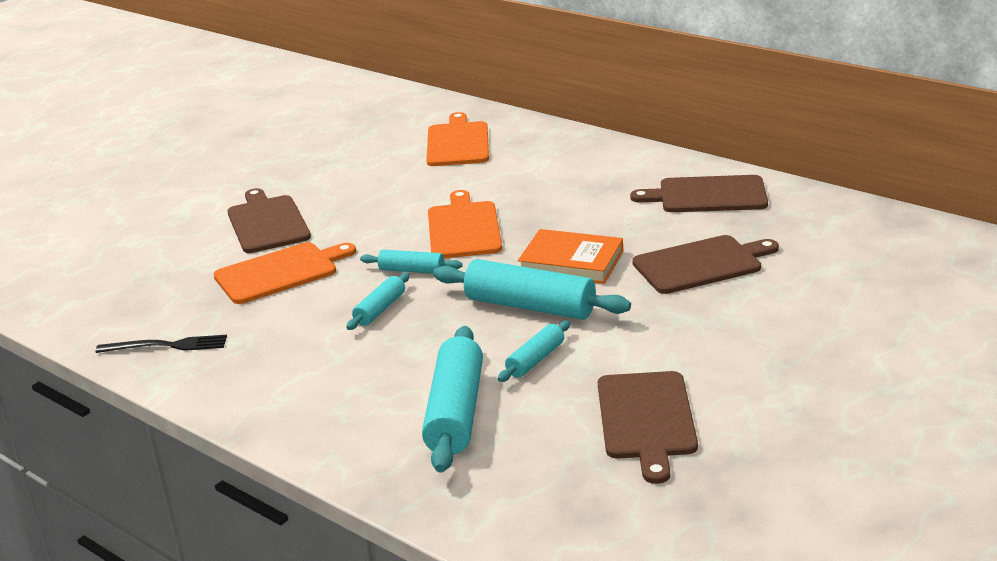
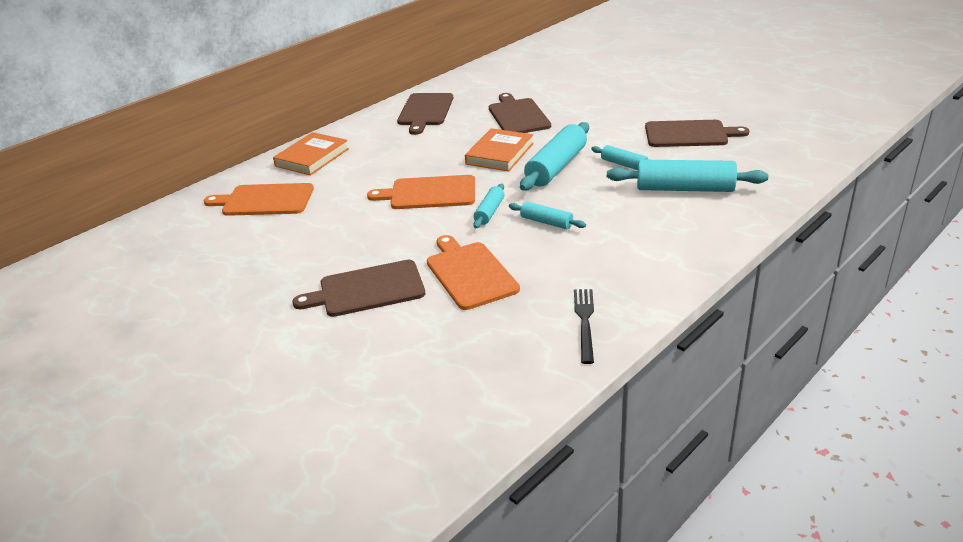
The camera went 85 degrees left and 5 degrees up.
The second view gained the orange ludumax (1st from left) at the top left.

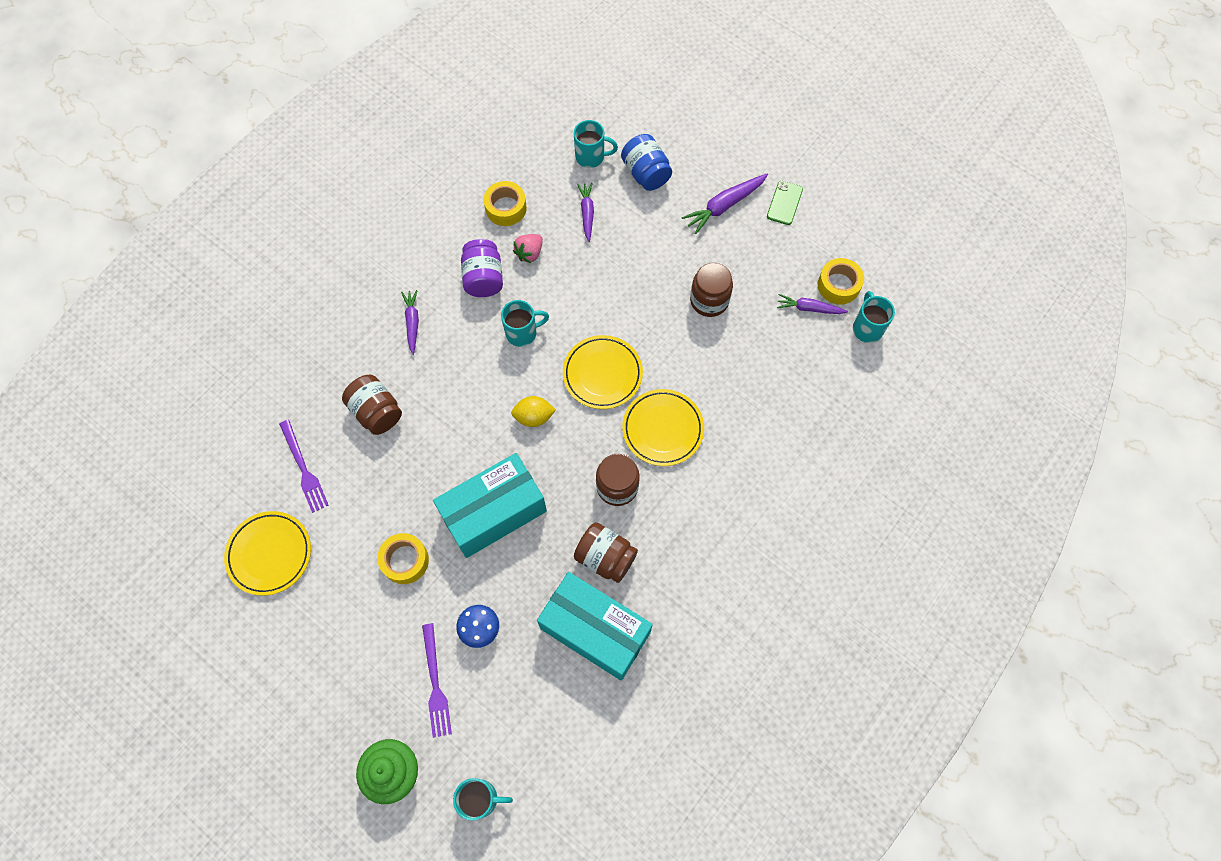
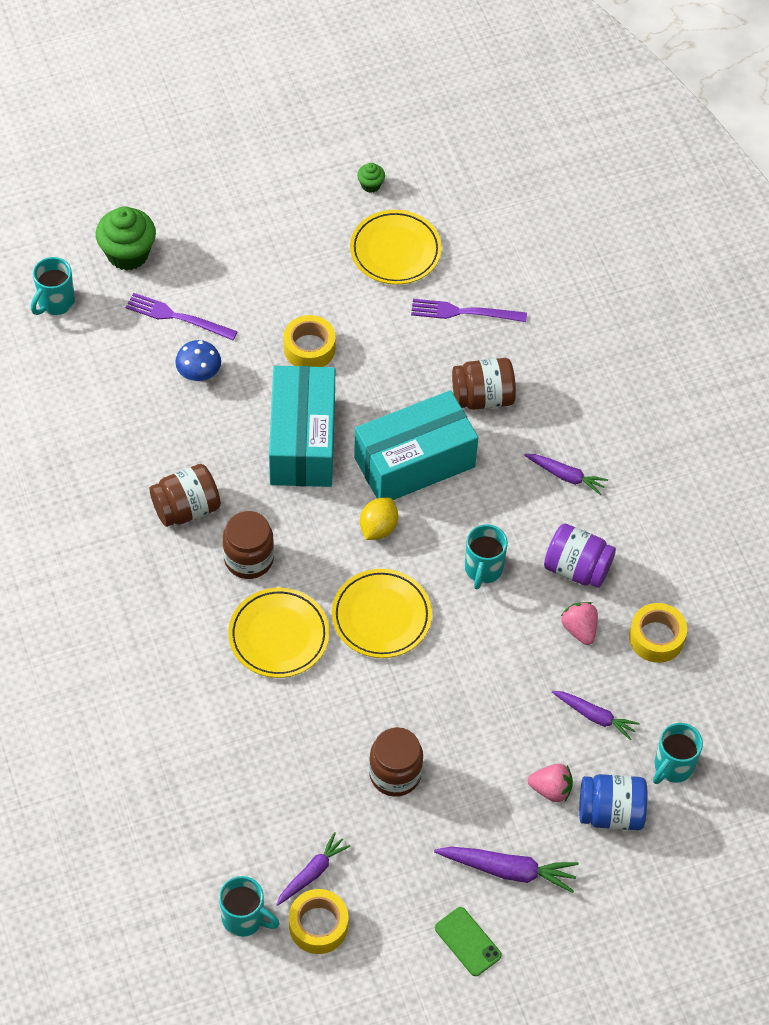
The camera went 120 degrees right and 10 degrees down.
The second view gained the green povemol (2nd from left) at the top centre.
The second view gained the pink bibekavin (1st from left) at the bottom right.
The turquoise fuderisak (2nd from left) ended up elsewhere, having gone from the bottom centre to the centre.
The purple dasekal (3rd from left in the first image) at the top centre ended up facing another way, 105 degrees clockwise from before.

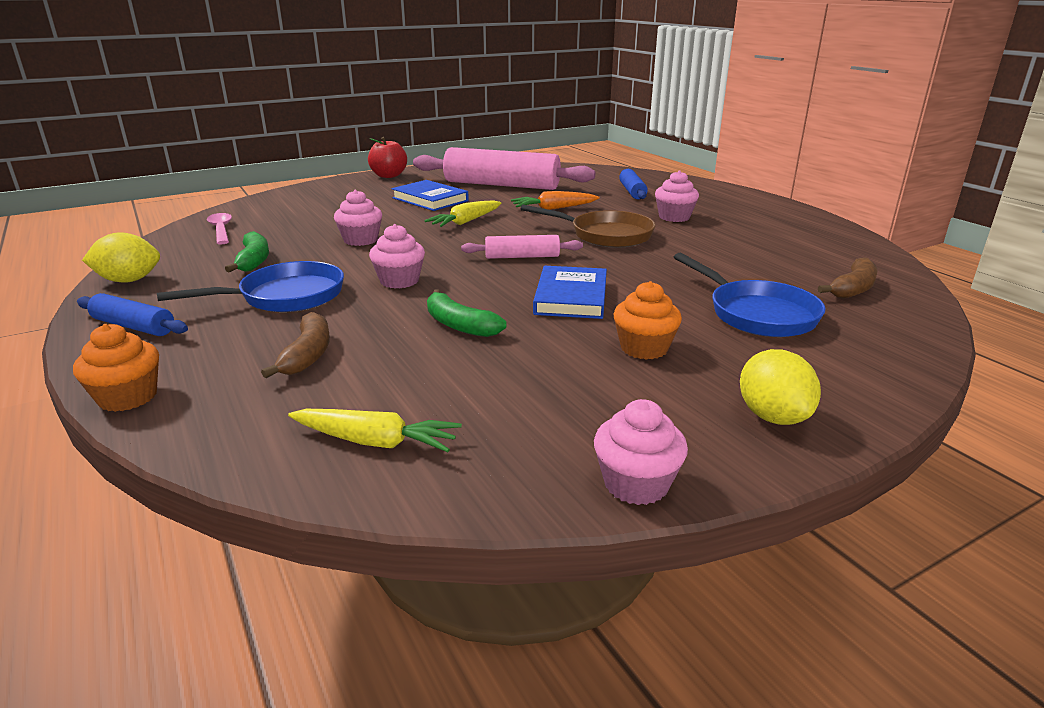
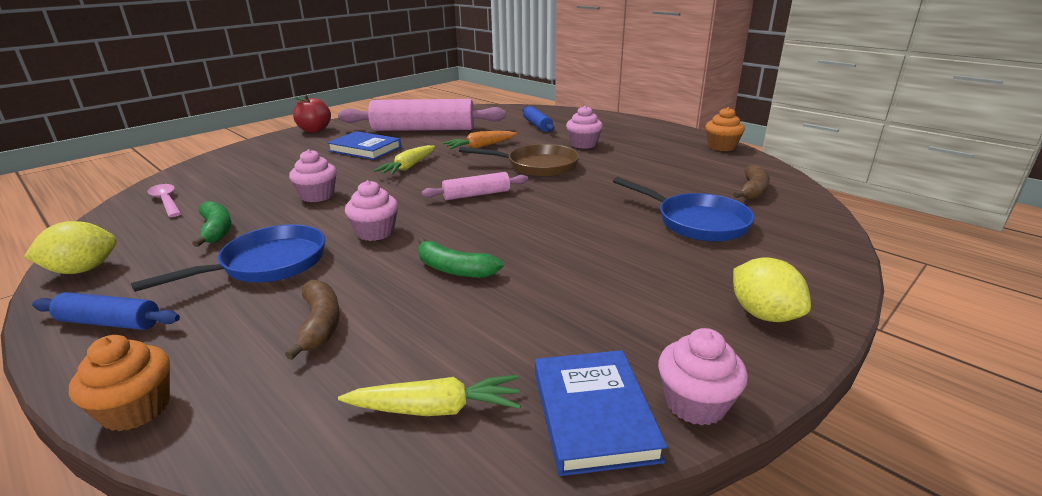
The camera went 15 degrees left and 0 degrees up.
The blue ludumax (2nd from left) ended up elsewhere, having gone from the centre to the bottom centre.
The orange povemol (2nd from left) ended up elsewhere, having gone from the centre to the top right.

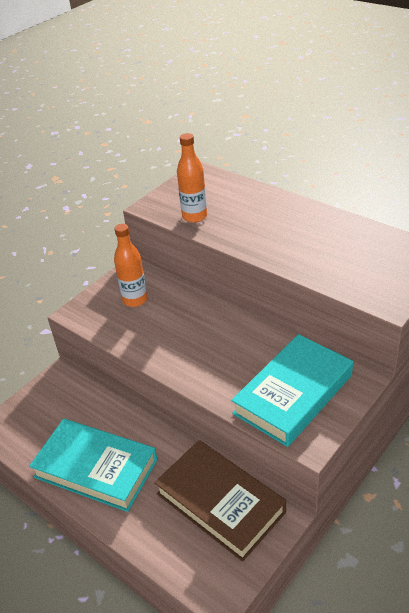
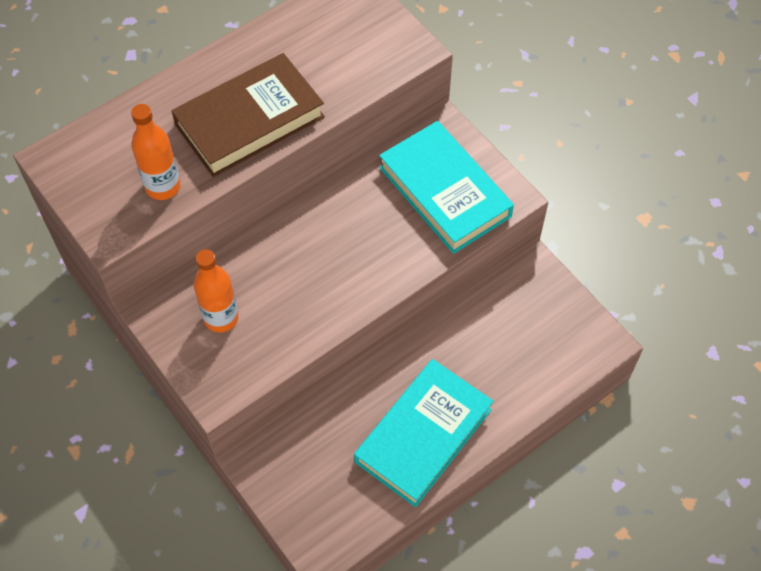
The camera went 80 degrees left and 20 degrees up.
The brown ludumax ended up elsewhere, having gone from the bottom centre to the top left.

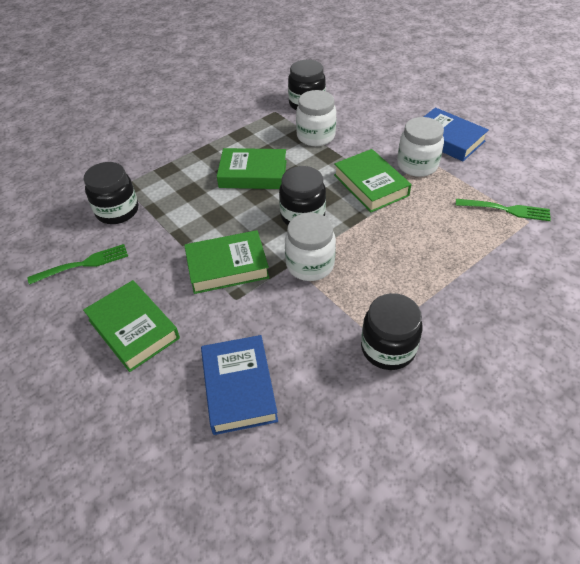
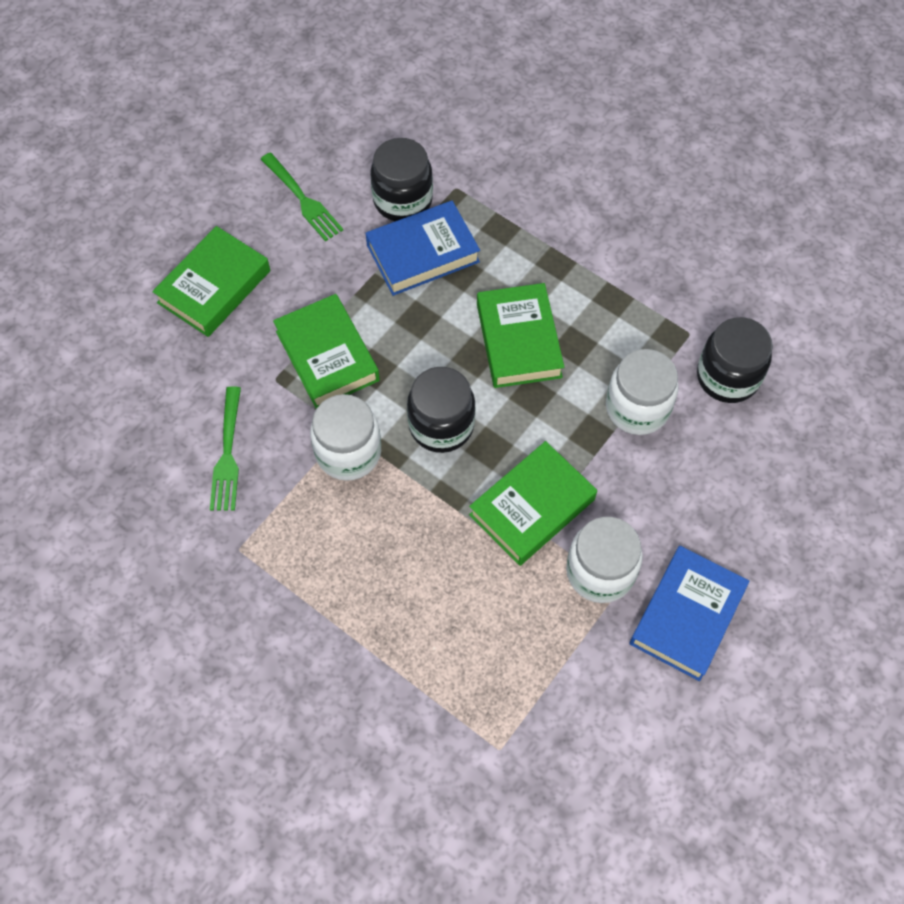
The camera went 75 degrees right and 15 degrees up.
The second view lost the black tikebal (4th from left) at the middle right.
The blue ludumax (1st from left) ended up elsewhere, having gone from the bottom centre to the top centre.
The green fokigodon (2nd from left in the first image) ended up elsewhere, having gone from the middle right to the middle left.

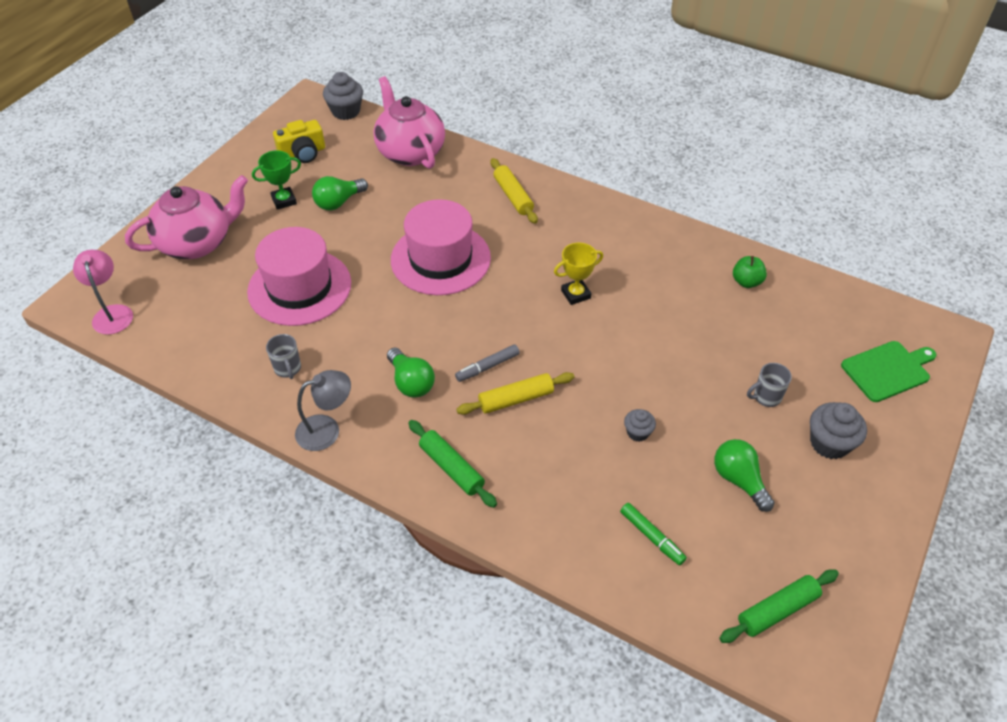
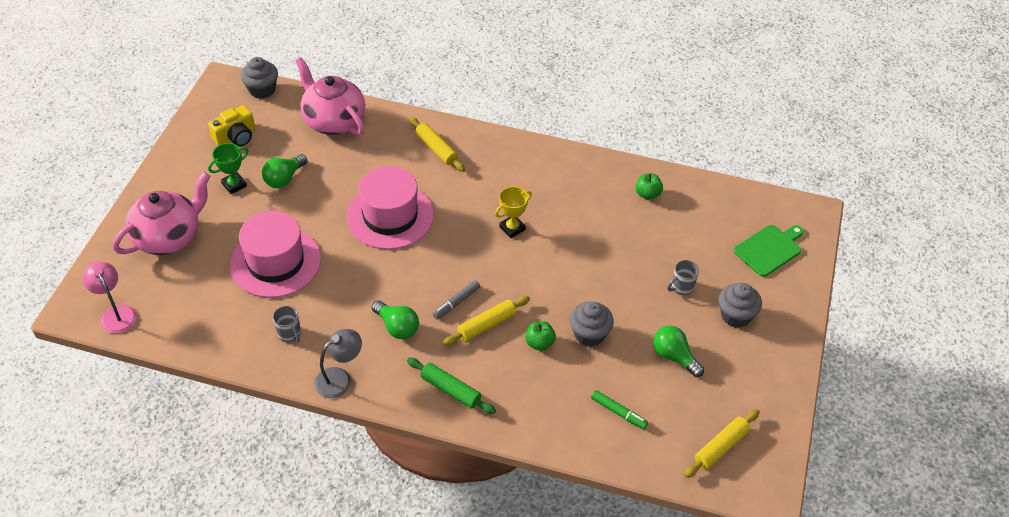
The camera went 15 degrees left and 0 degrees up.
The second view gained the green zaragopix (1st from left) at the centre.
What was the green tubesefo (2nd from left) at the bottom right turned into the yellow tubesefo (3rd from left) at the bottom right.
The size of the grey povemol (2nd from left) at the centre changed by a factor of 1.73.

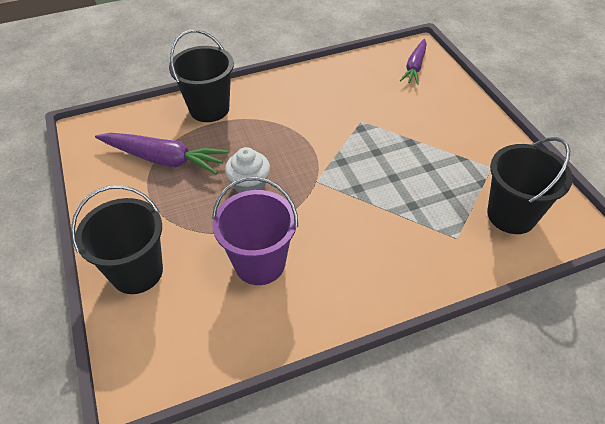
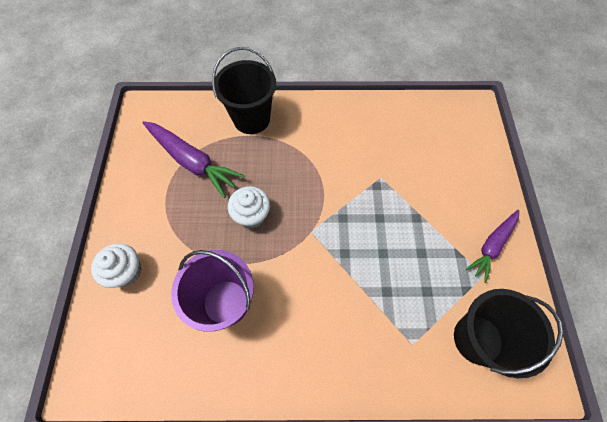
The camera went 20 degrees right and 15 degrees up.
The purple dasekal (2nd from left) ended up elsewhere, having gone from the top right to the middle right.
Where the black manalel (1st from left) stood at the middle left, the white povemol (1st from left) came to stand at the middle left.

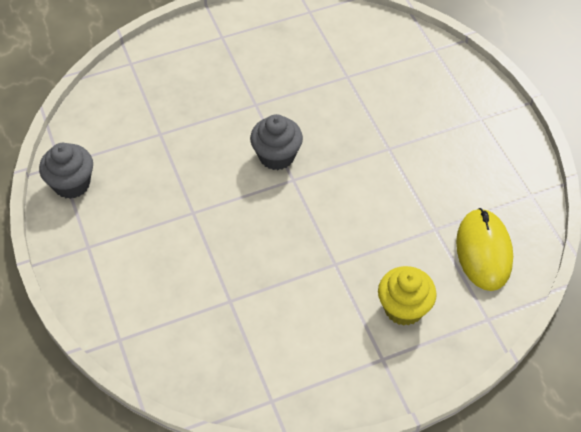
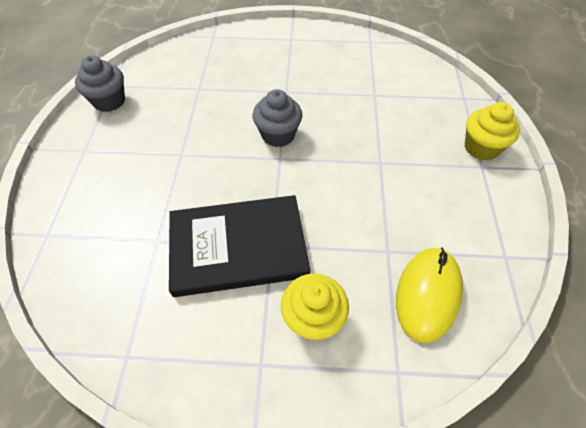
The camera went 25 degrees right and 0 degrees up.
The second view gained the black ludumax at the centre.
The second view gained the yellow povemol (2nd from left) at the top right.

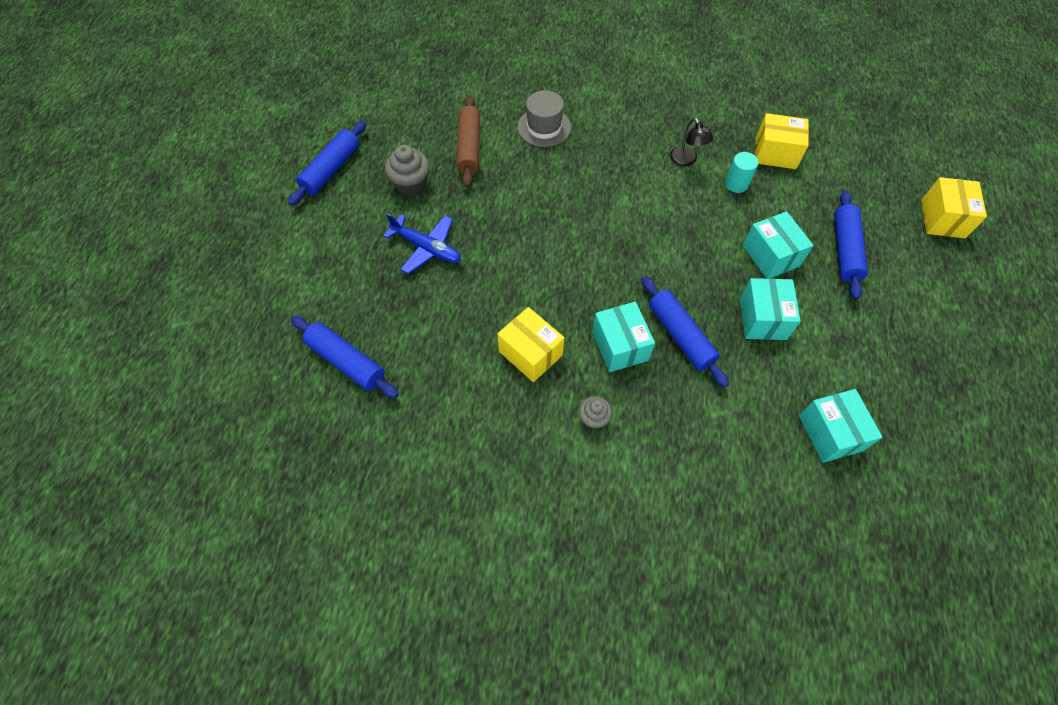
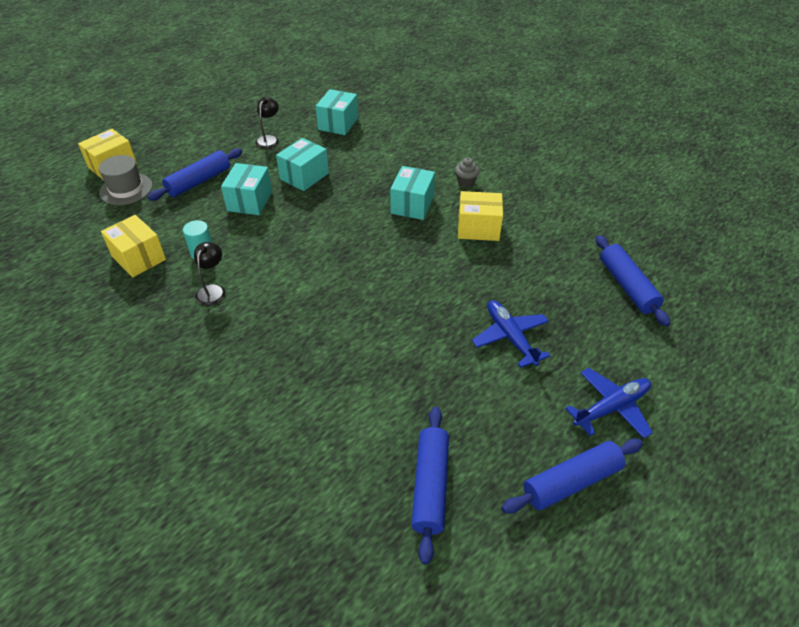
The camera went 145 degrees left and 15 degrees down.
The second view lost the grey povemol (1st from left) at the top centre.
The second view lost the brown tubesefo at the top centre.
The second view gained the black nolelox (2nd from left) at the top centre.
The second view gained the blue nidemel (2nd from left) at the middle right.
The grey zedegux ended up elsewhere, having gone from the top centre to the top left.
The blue tubesefo (3rd from left in the first image) ended up elsewhere, having gone from the centre to the bottom centre.
The yellow fuderisak (1st from left in the first image) at the centre ended up facing another way, 75 degrees counterclockwise from before.

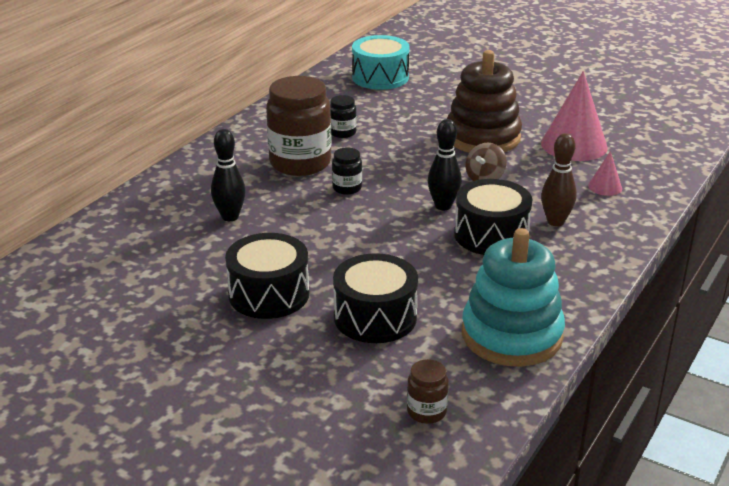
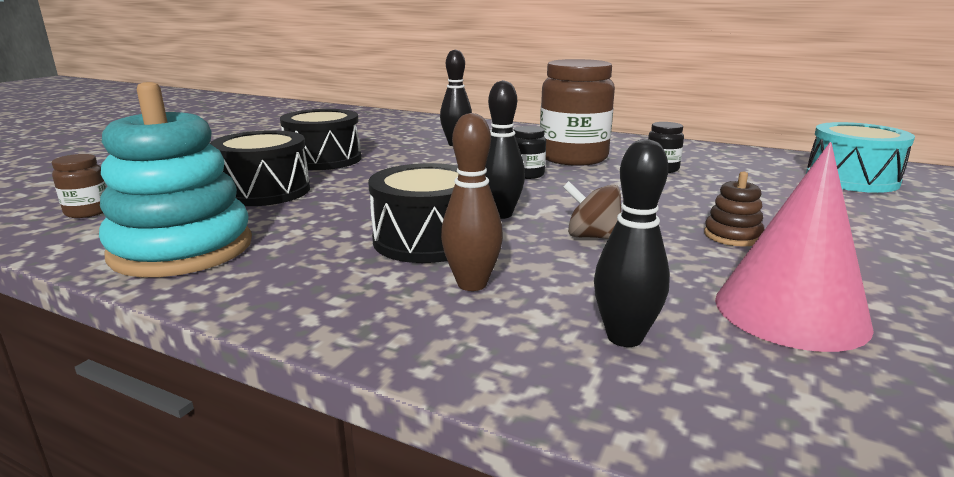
The camera went 85 degrees right and 10 degrees down.
Where the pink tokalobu (2nd from left) stood at the middle right, the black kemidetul (3rd from left) came to stand at the centre.
The size of the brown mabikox at the top centre changed by a factor of 0.43.

